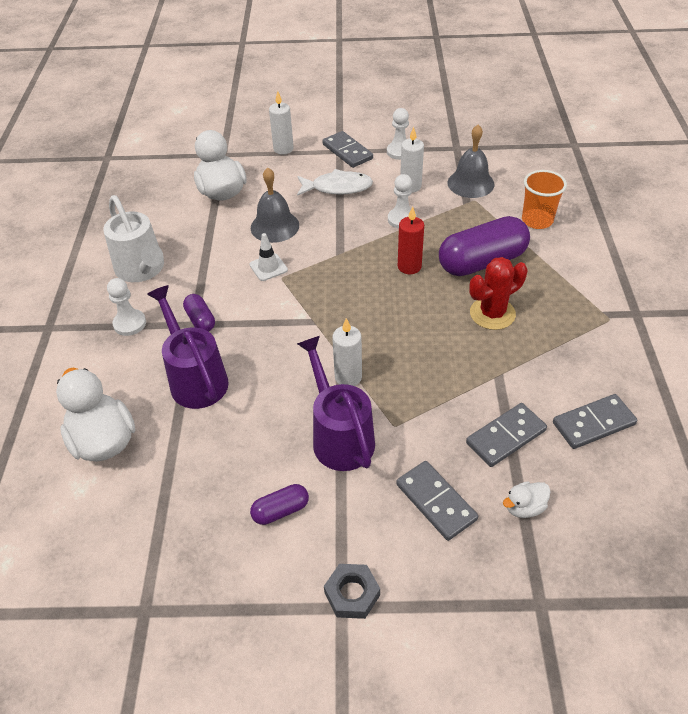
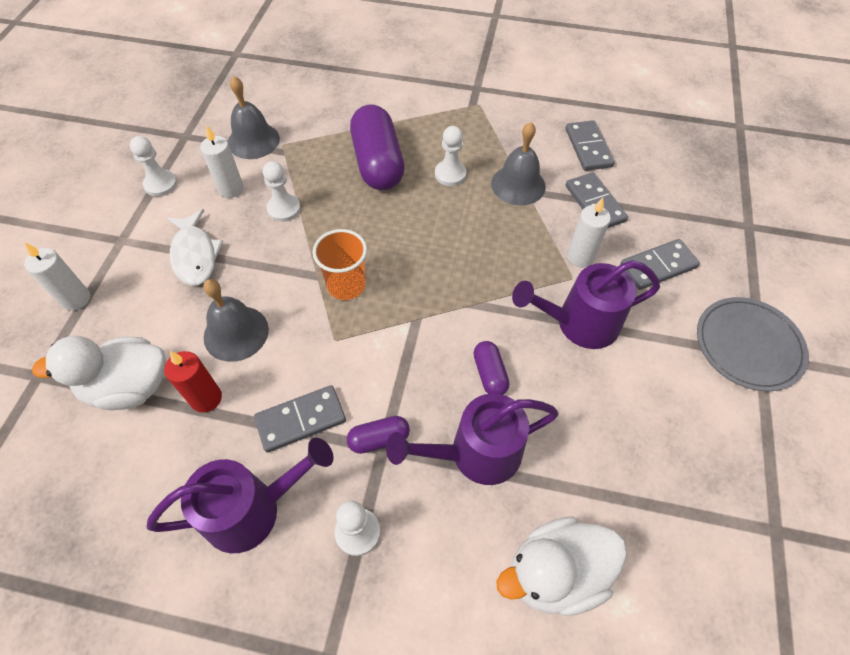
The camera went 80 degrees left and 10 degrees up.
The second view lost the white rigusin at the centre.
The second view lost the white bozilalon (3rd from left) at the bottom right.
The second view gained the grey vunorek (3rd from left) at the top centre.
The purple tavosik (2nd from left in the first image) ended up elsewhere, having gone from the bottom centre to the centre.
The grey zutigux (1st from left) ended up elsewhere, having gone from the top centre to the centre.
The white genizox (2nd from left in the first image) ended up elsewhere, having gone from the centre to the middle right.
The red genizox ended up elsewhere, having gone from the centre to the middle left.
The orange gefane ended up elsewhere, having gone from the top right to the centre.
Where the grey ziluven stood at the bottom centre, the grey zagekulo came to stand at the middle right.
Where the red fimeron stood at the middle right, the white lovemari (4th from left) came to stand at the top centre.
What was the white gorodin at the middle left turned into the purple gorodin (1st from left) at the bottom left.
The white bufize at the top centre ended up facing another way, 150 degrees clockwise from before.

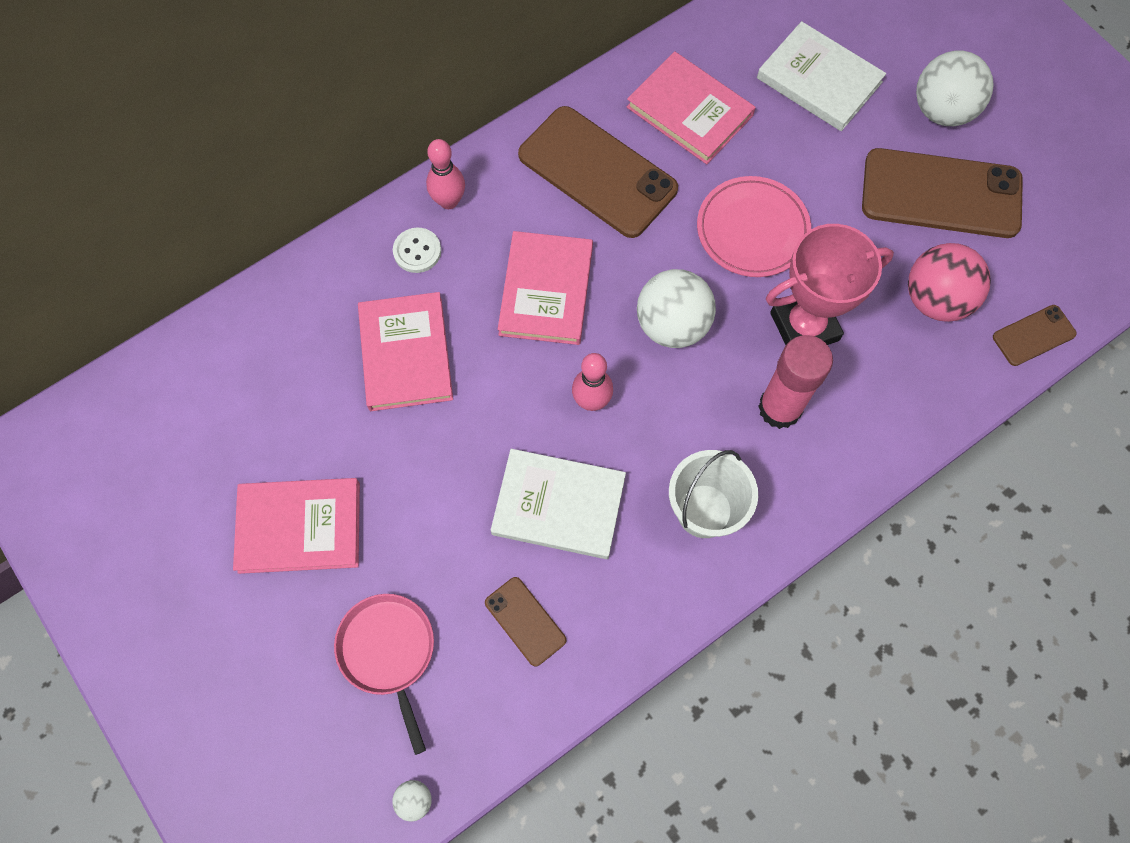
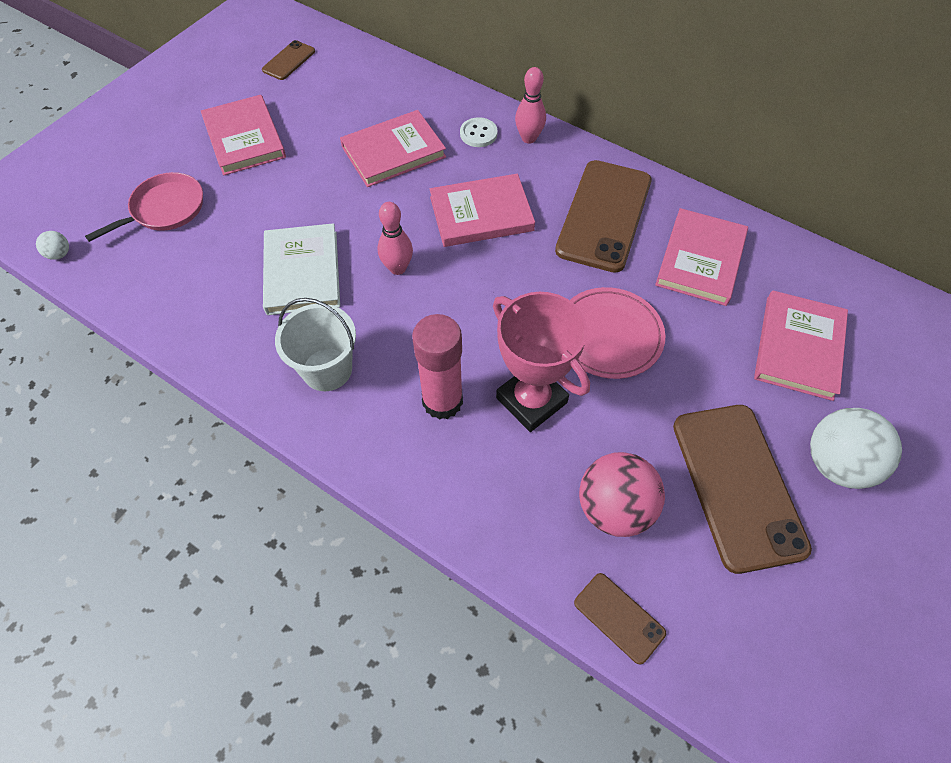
The camera went 70 degrees right and 10 degrees down.
The second view lost the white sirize (2nd from left) at the centre.
The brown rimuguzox (1st from left) ended up elsewhere, having gone from the bottom centre to the top left.
What was the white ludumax (2nd from left) at the top right turned into the pink ludumax (5th from left) at the middle right.

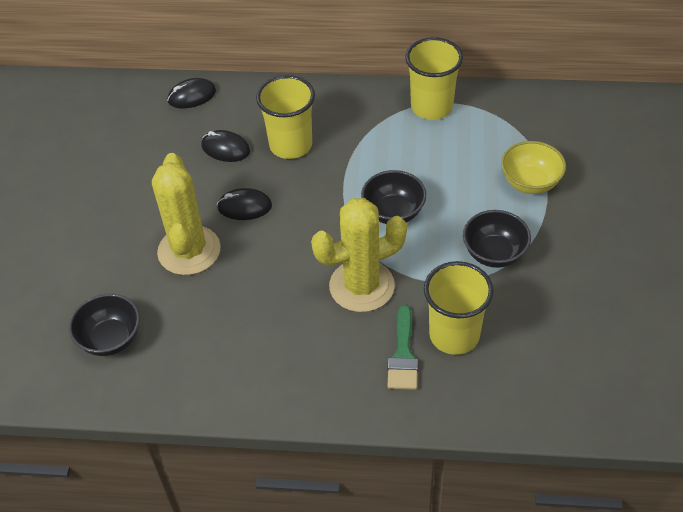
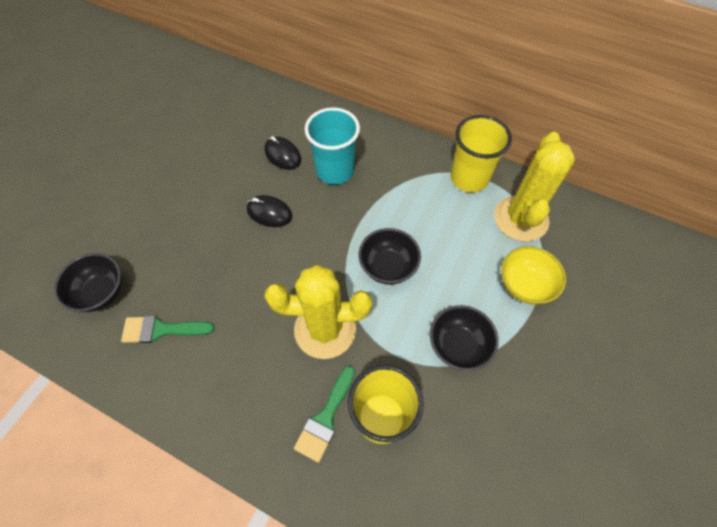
The camera went 20 degrees right and 10 degrees up.
The second view lost the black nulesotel (1st from left) at the top left.
The second view gained the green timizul (1st from left) at the middle left.
The yellow fimeron (1st from left in the first image) ended up elsewhere, having gone from the middle left to the middle right.
What was the yellow gefane (1st from left) at the top centre turned into the turquoise gefane at the top centre.

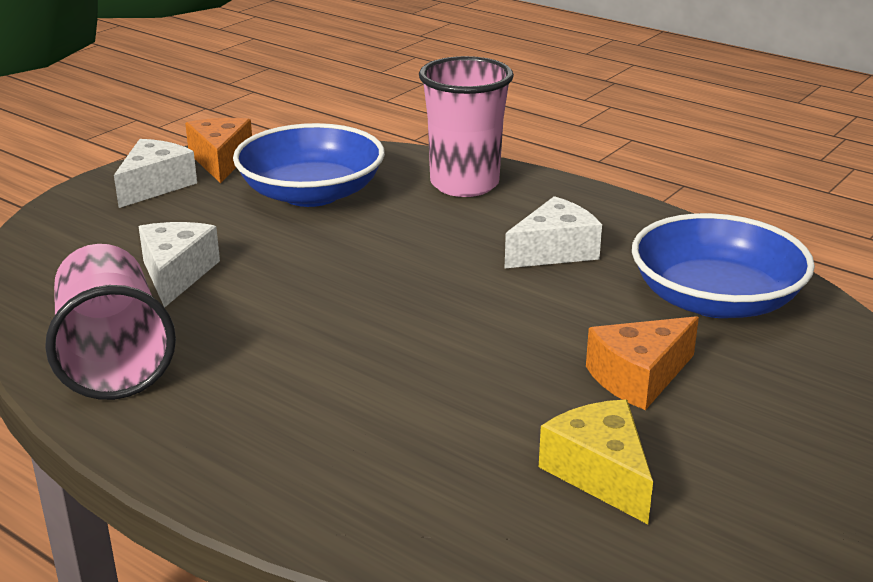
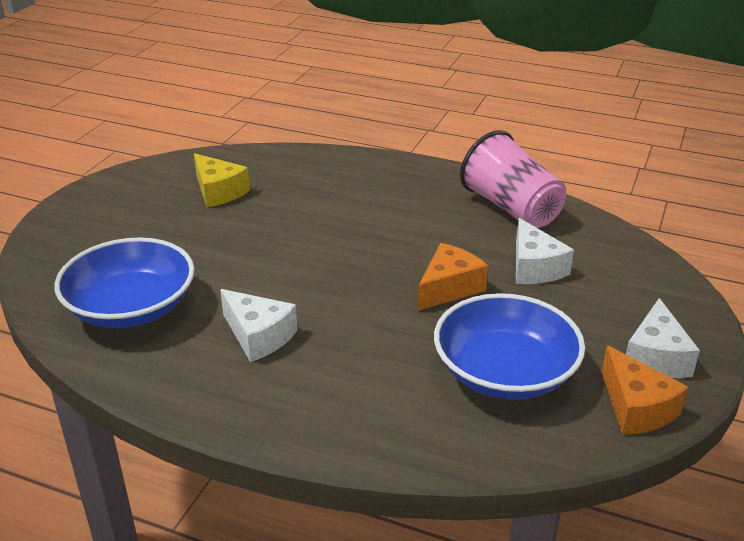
The camera went 165 degrees right and 5 degrees up.
The second view lost the pink gefane (2nd from left) at the top centre.
The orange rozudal (2nd from left in the first image) ended up elsewhere, having gone from the middle right to the centre.
The white rozudal (3rd from left in the first image) at the centre ended up facing another way, 90 degrees counterclockwise from before.

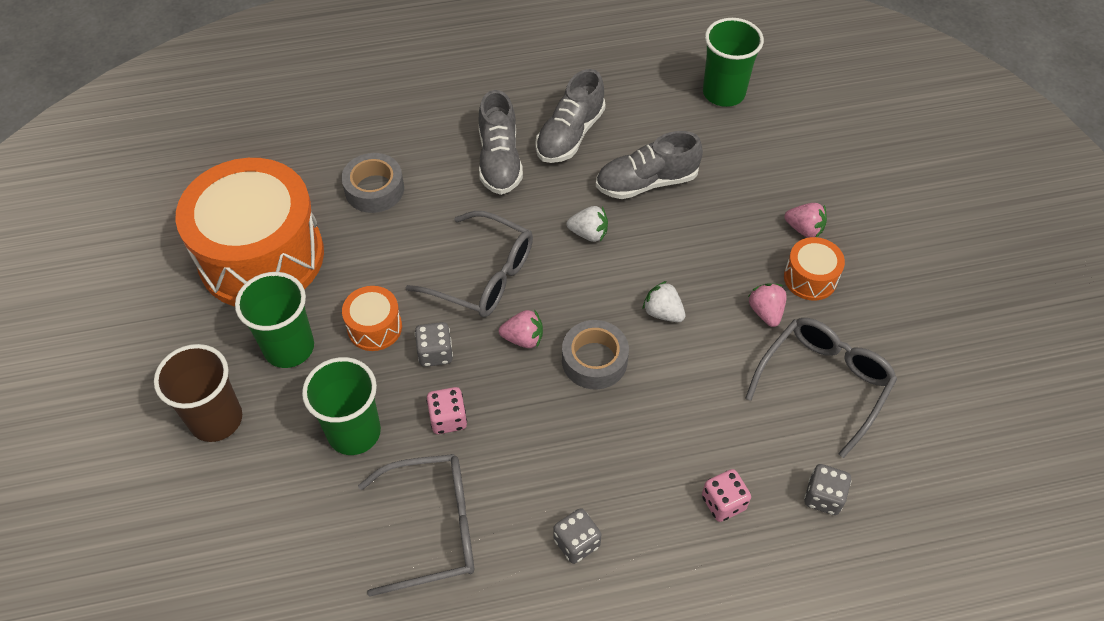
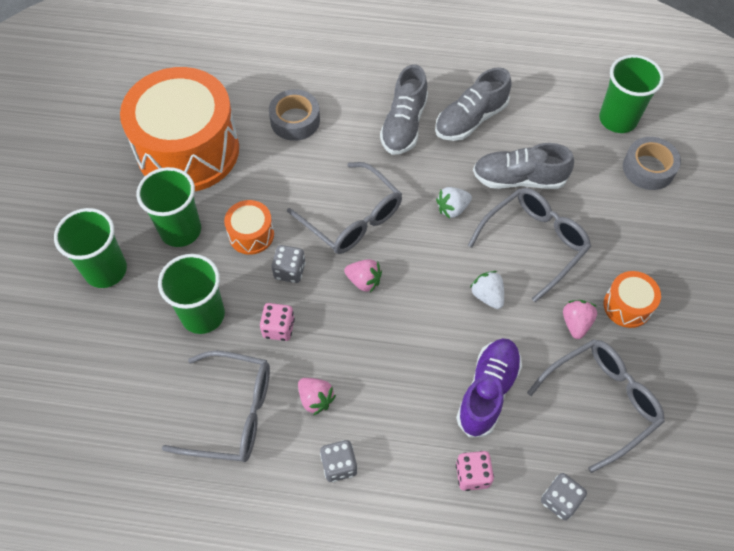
The camera went 20 degrees right and 5 degrees up.
The second view gained the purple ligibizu at the bottom centre.
The second view gained the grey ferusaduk (3rd from left) at the middle right.
The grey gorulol (2nd from left) ended up elsewhere, having gone from the centre to the top right.
The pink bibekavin (3rd from left in the first image) ended up elsewhere, having gone from the middle right to the bottom centre.
What was the brown gefane at the middle left turned into the green gefane (1st from left) at the middle left.
The white bibekavin (1st from left) at the centre ended up facing another way, 120 degrees clockwise from before.

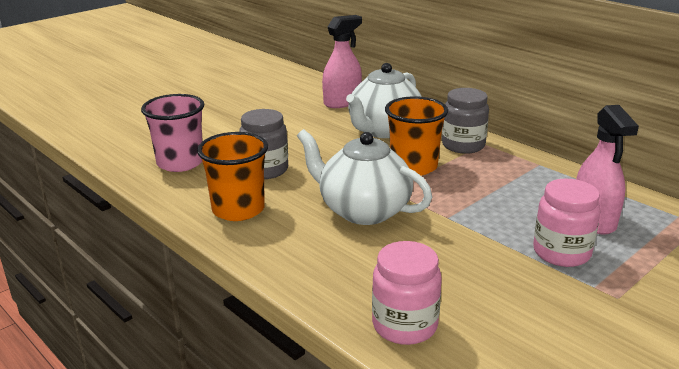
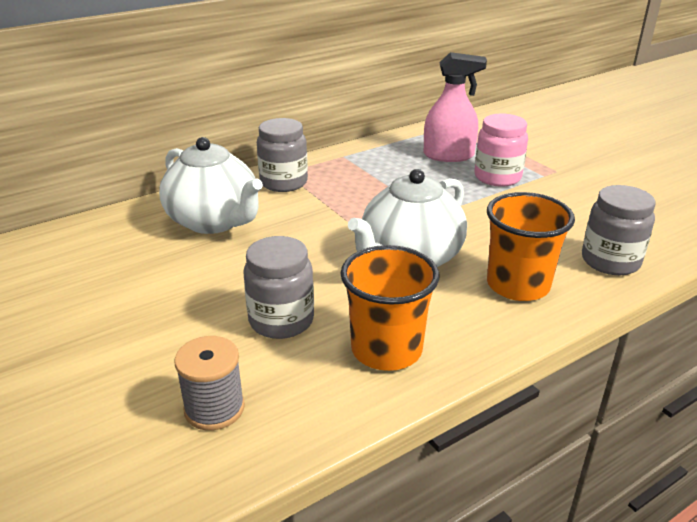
The camera went 80 degrees left and 5 degrees up.
The second view lost the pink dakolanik (1st from left) at the top centre.
The orange gefane (2nd from left) ended up elsewhere, having gone from the centre to the middle right.
Where the pink gefane stood at the middle left, the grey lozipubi came to stand at the bottom left.
What was the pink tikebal (1st from left) at the bottom centre turned into the grey tikebal (3rd from left) at the middle right.

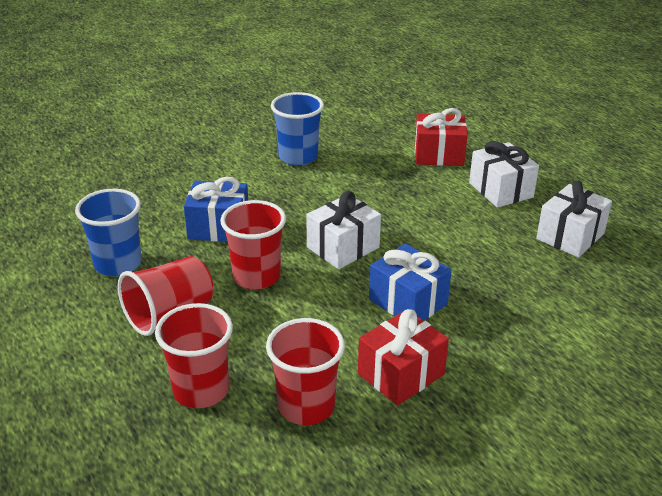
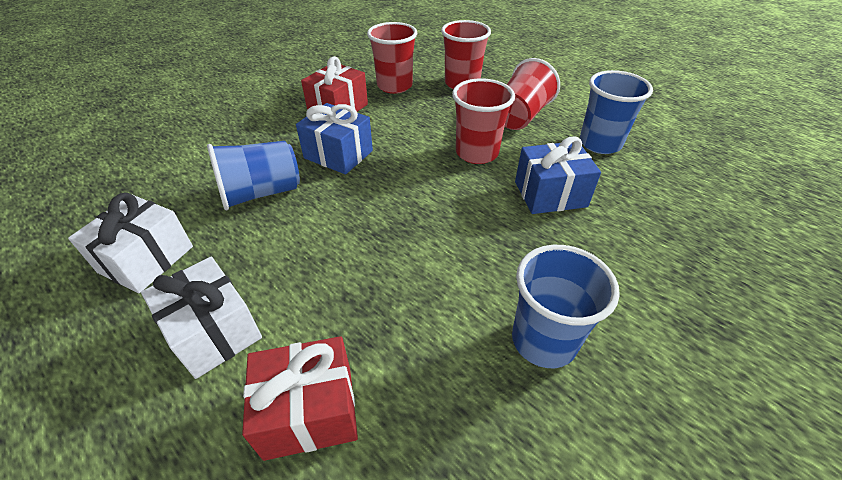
The camera went 165 degrees right and 10 degrees up.
The second view lost the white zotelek (1st from left) at the centre.
The second view gained the blue gefane (1st from left) at the middle left.

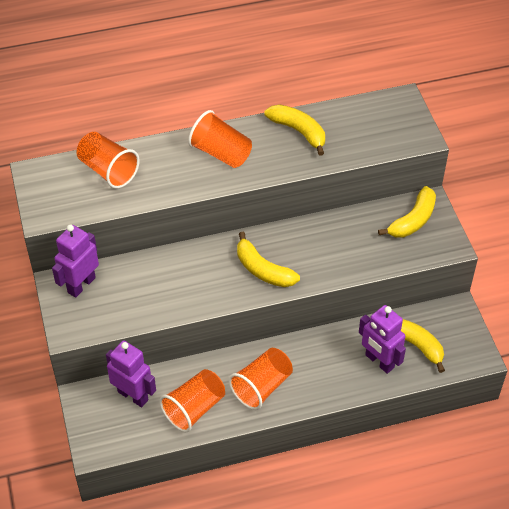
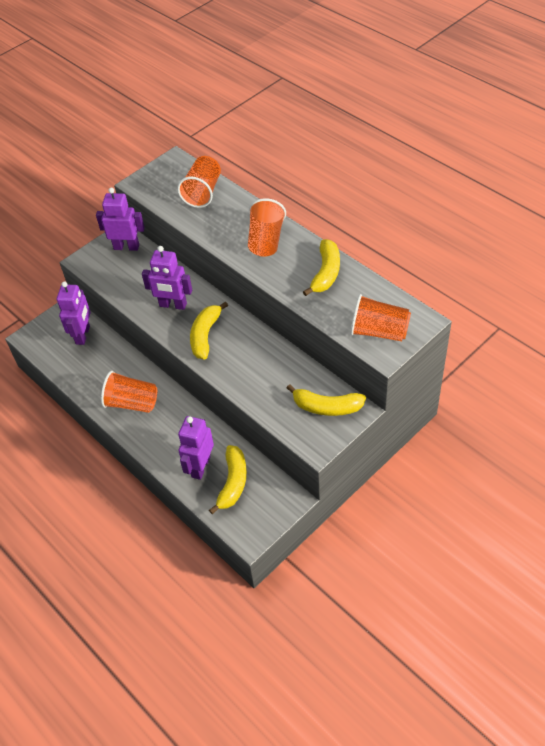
The camera went 65 degrees right and 0 degrees up.
The second view gained the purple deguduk (3rd from left) at the middle left.
The orange gefane (2nd from left in the first image) ended up elsewhere, having gone from the bottom centre to the middle right.

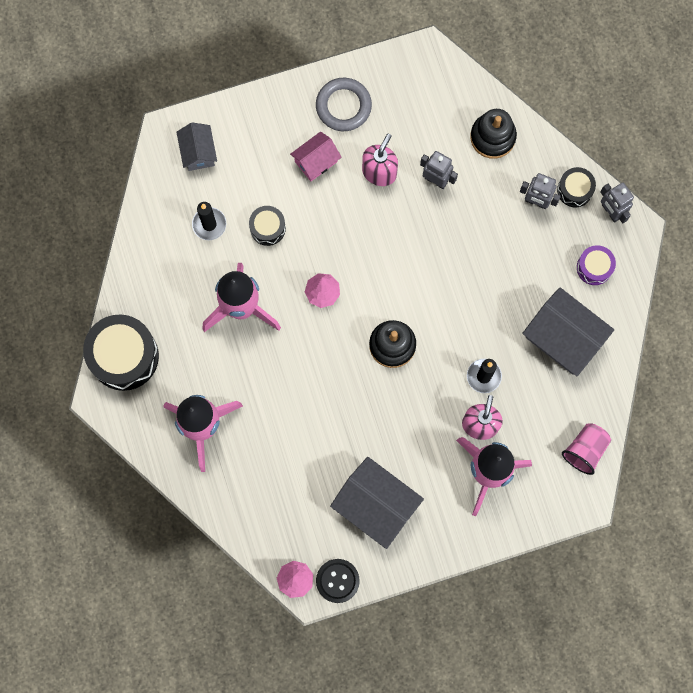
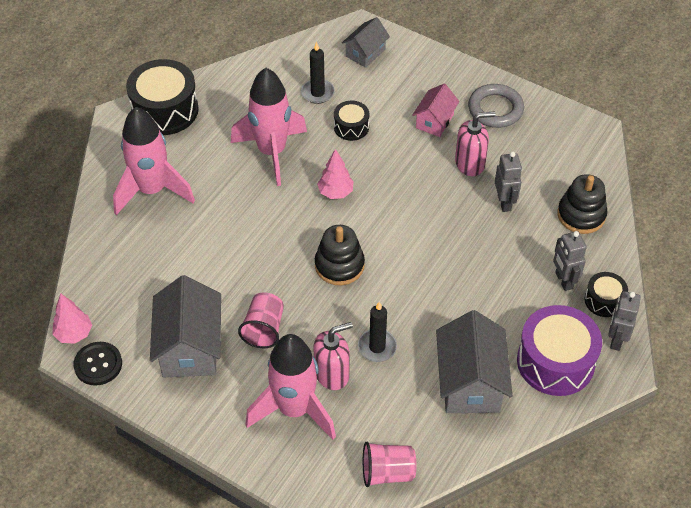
The camera went 50 degrees right and 25 degrees down.
The second view gained the pink gefane (1st from left) at the centre.
The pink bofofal at the top centre ended up facing another way, 75 degrees counterclockwise from before.
The size of the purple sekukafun at the middle right changed by a factor of 1.91.

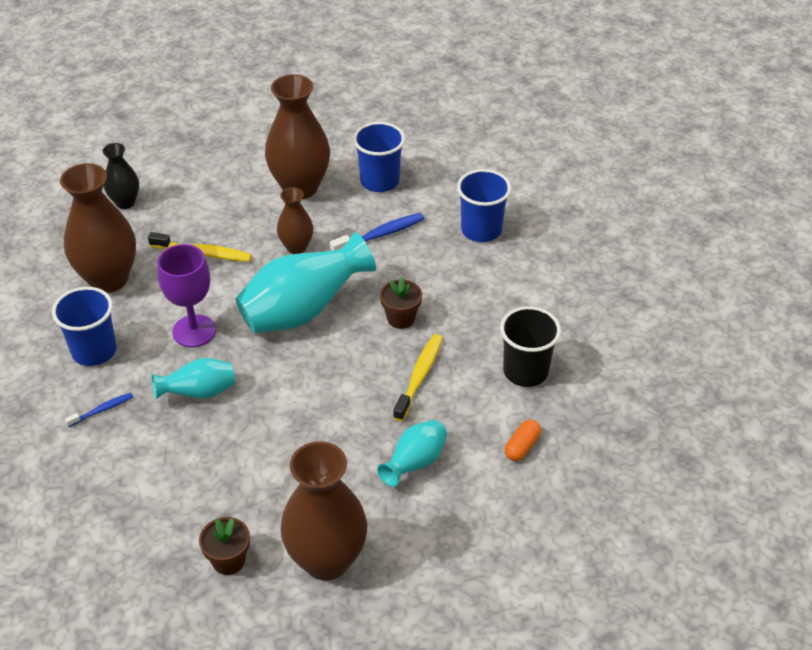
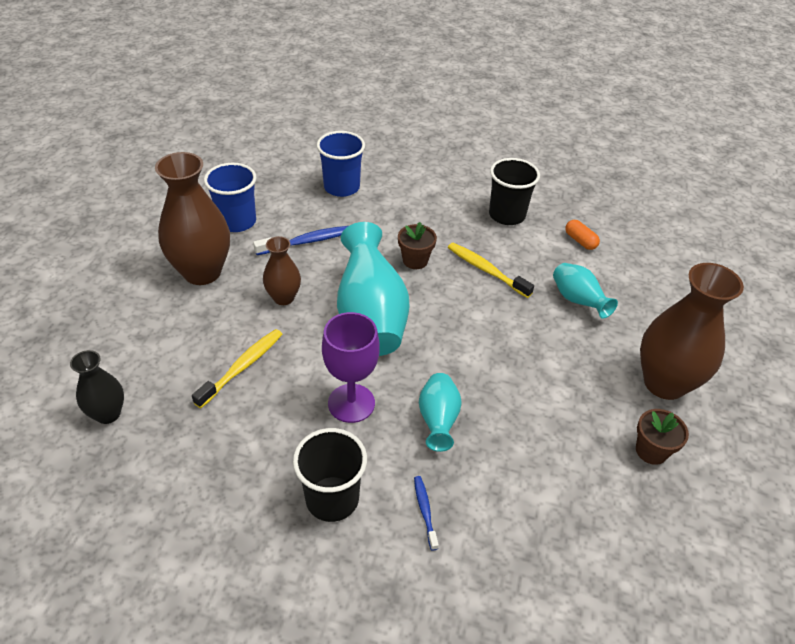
The camera went 70 degrees left and 0 degrees up.
The second view lost the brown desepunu (1st from left) at the middle left.
What was the blue gefane (1st from left) at the middle left turned into the black gefane (1st from left) at the bottom centre.
The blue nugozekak (2nd from left in the first image) at the centre ended up facing another way, 75 degrees clockwise from before.

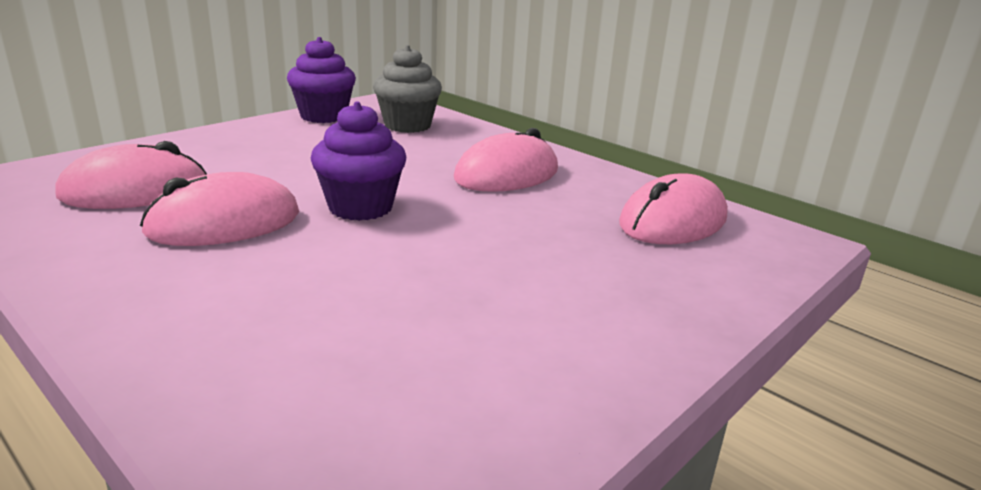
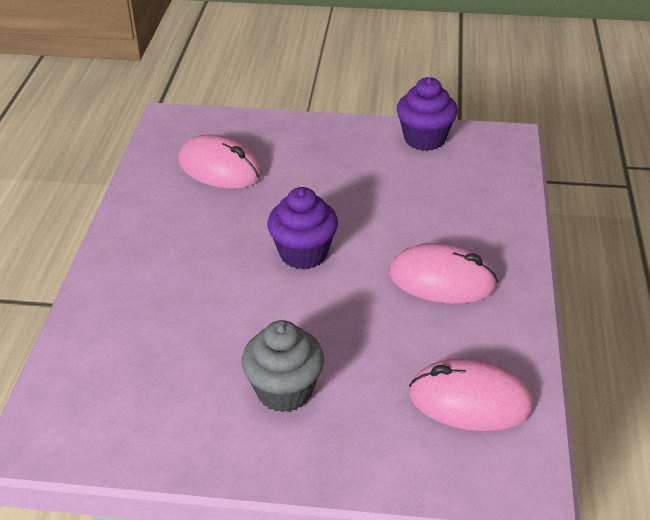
The camera went 55 degrees right and 15 degrees up.
The second view lost the pink nulesotel (2nd from left) at the middle left.
The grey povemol ended up elsewhere, having gone from the top centre to the bottom centre.

